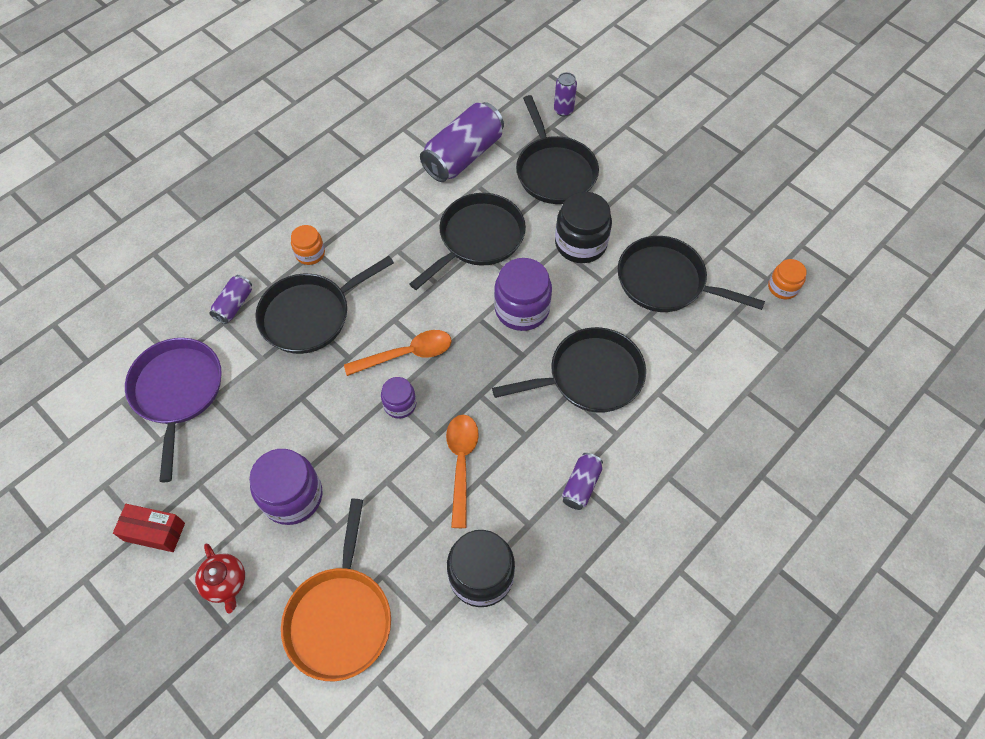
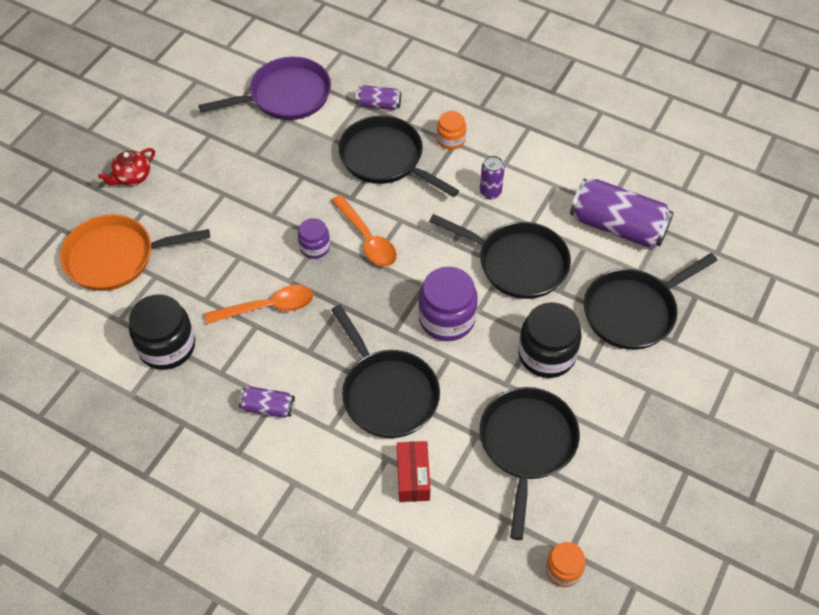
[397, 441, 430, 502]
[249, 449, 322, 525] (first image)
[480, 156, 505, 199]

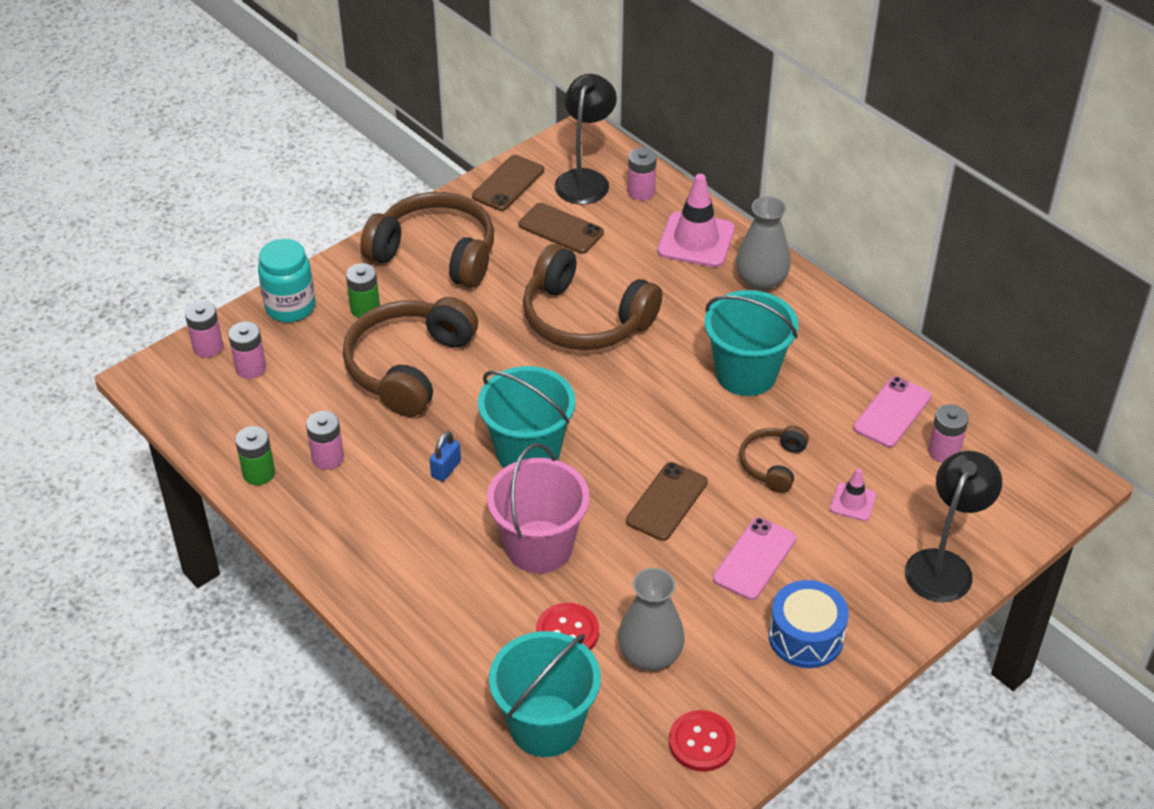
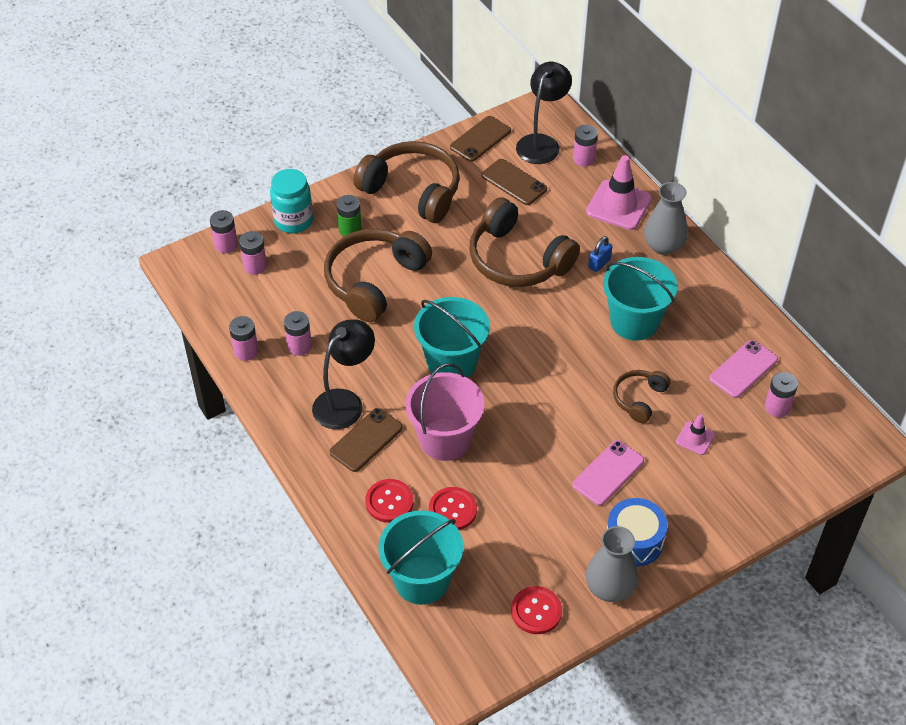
[229, 316, 259, 361]
[588, 236, 612, 272]
[586, 526, 638, 602]
[329, 408, 403, 472]
[312, 319, 375, 429]
[365, 479, 414, 523]

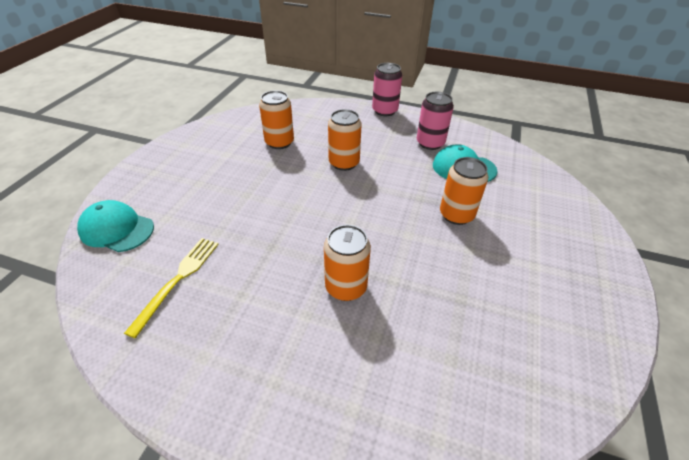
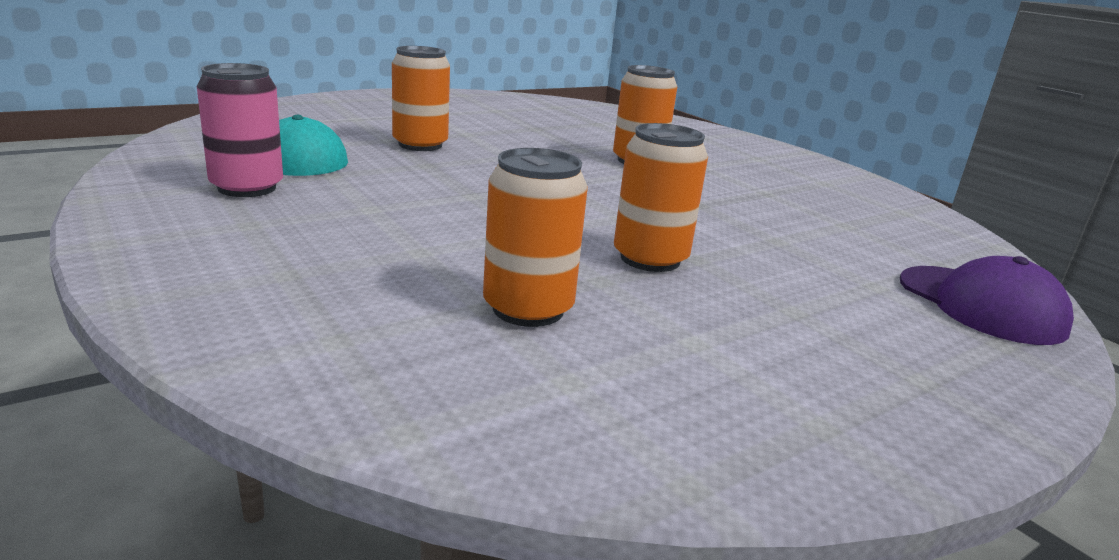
[900, 256, 1074, 345]
[124, 238, 219, 338] (first image)
[614, 123, 708, 272]
[372, 63, 402, 116] (first image)

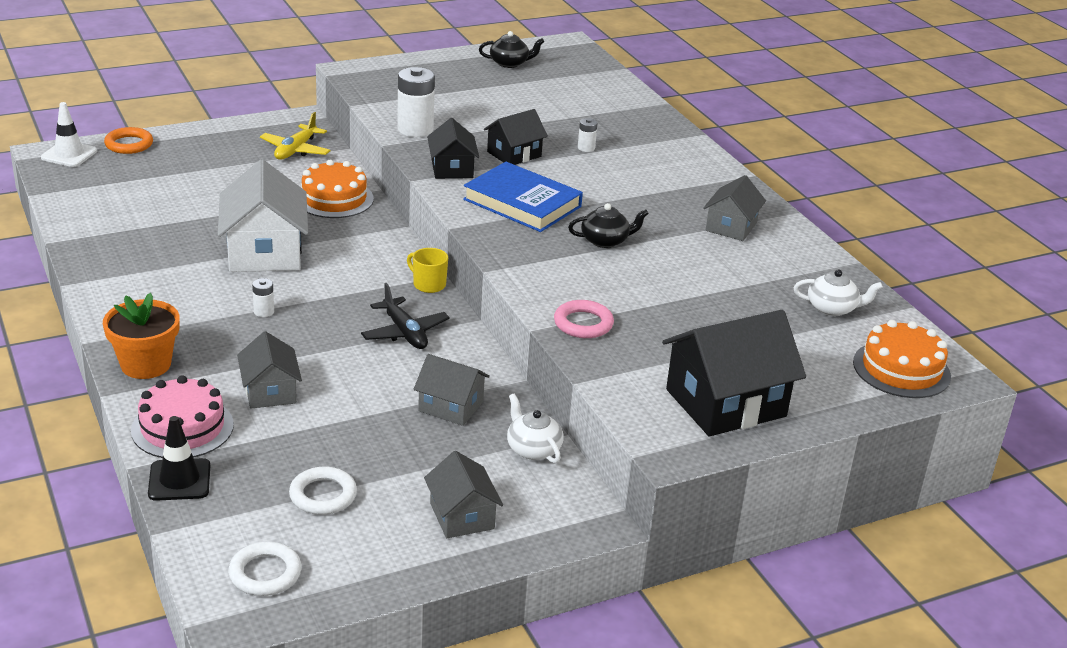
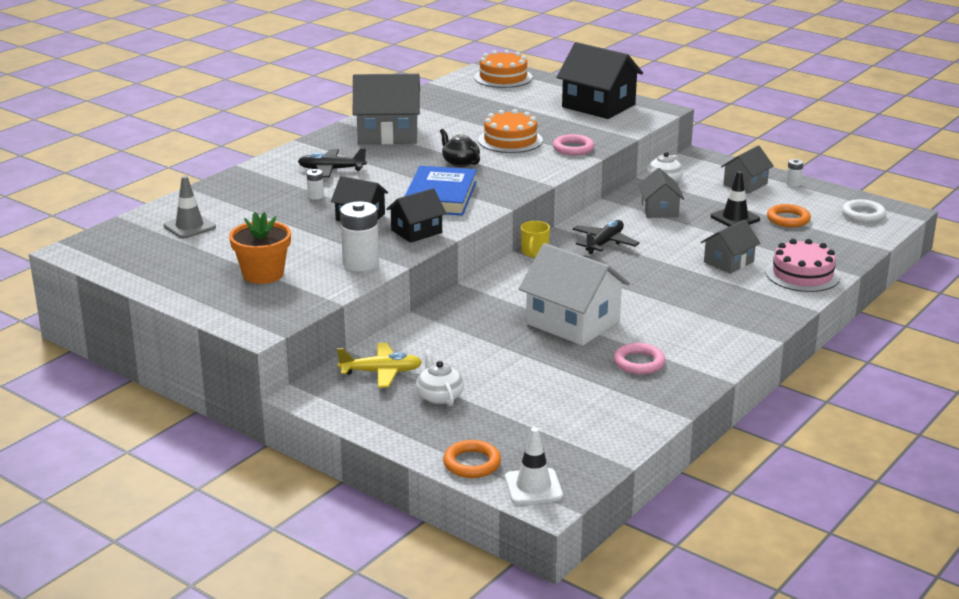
[229, 212, 291, 284]
[711, 171, 760, 226]
[519, 243, 630, 346]
[786, 159, 803, 187]
[767, 204, 811, 227]
[478, 109, 543, 153]
[479, 31, 544, 68] (first image)
[353, 74, 420, 145]
[416, 349, 464, 406]
[163, 176, 216, 239]
[298, 148, 367, 178]
[613, 343, 666, 375]

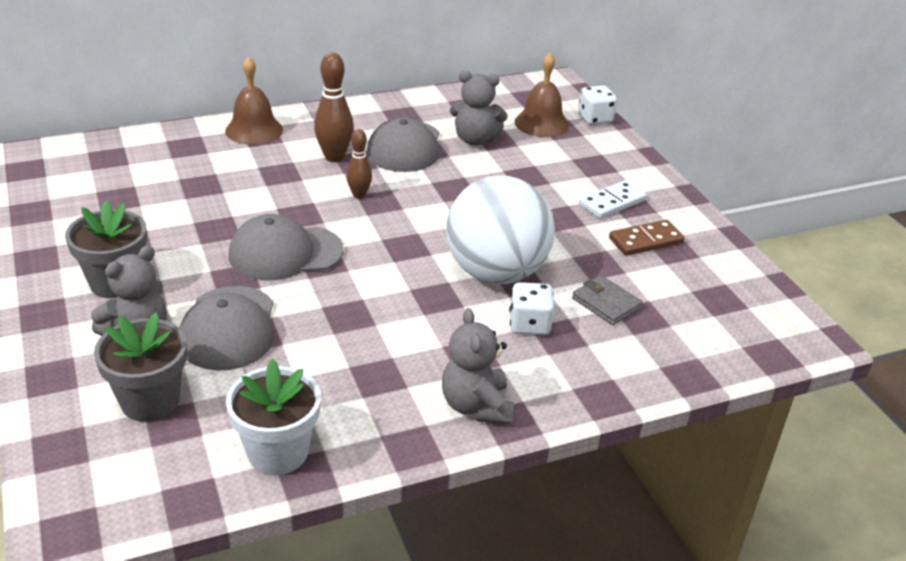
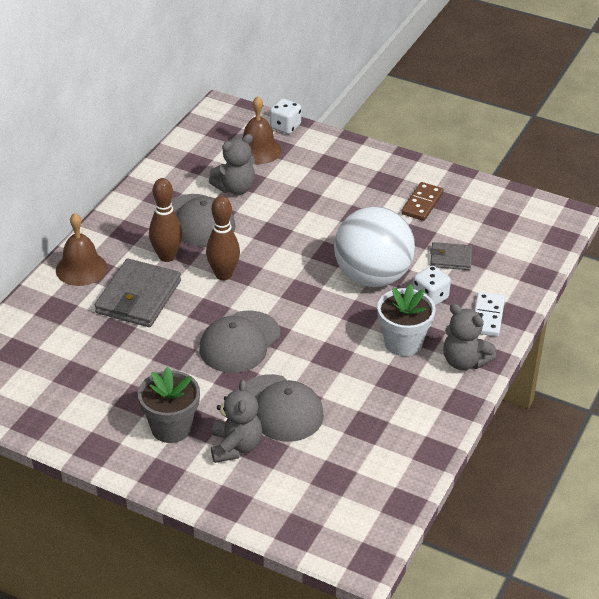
[94, 313, 187, 422] (first image)
[377, 284, 436, 356]
[206, 196, 240, 280]
[474, 292, 505, 337]
[95, 259, 181, 327]

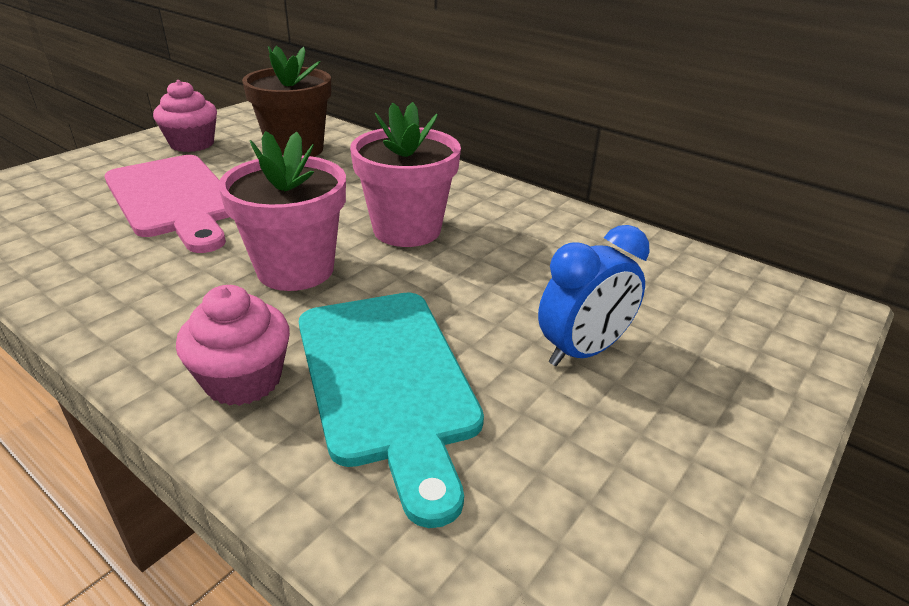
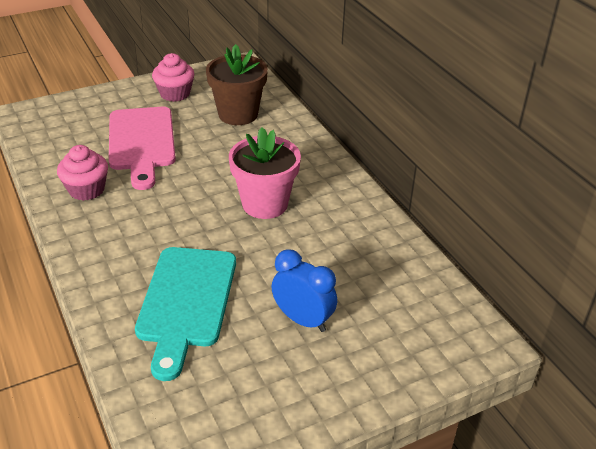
[57, 145, 108, 201]
[218, 131, 346, 291] (first image)
[272, 250, 337, 332]

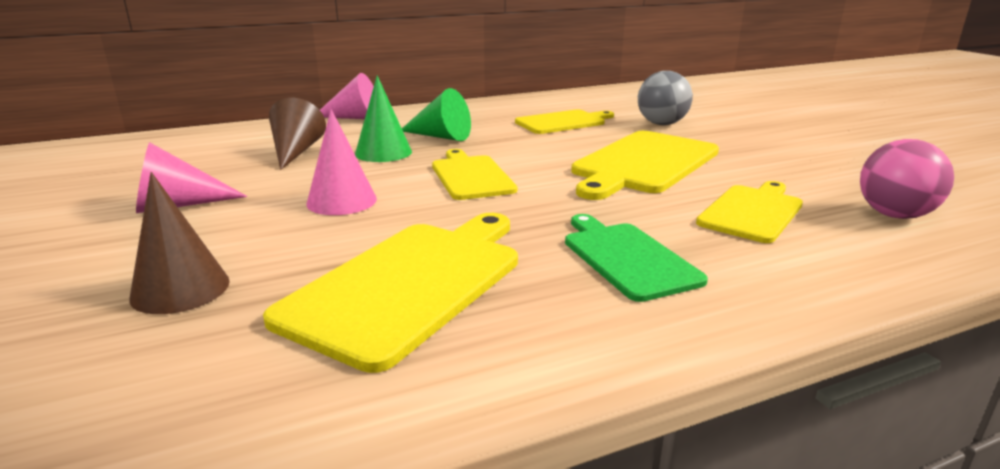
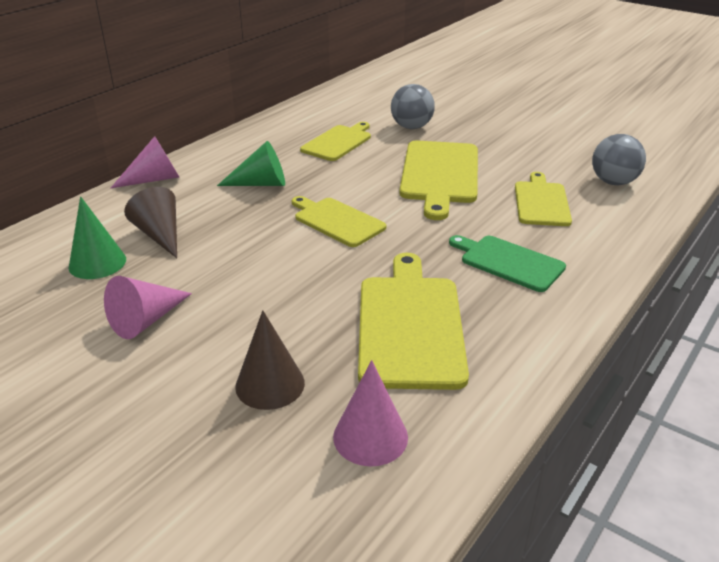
[333, 360, 408, 466]
[68, 196, 126, 279]
[592, 134, 646, 185]

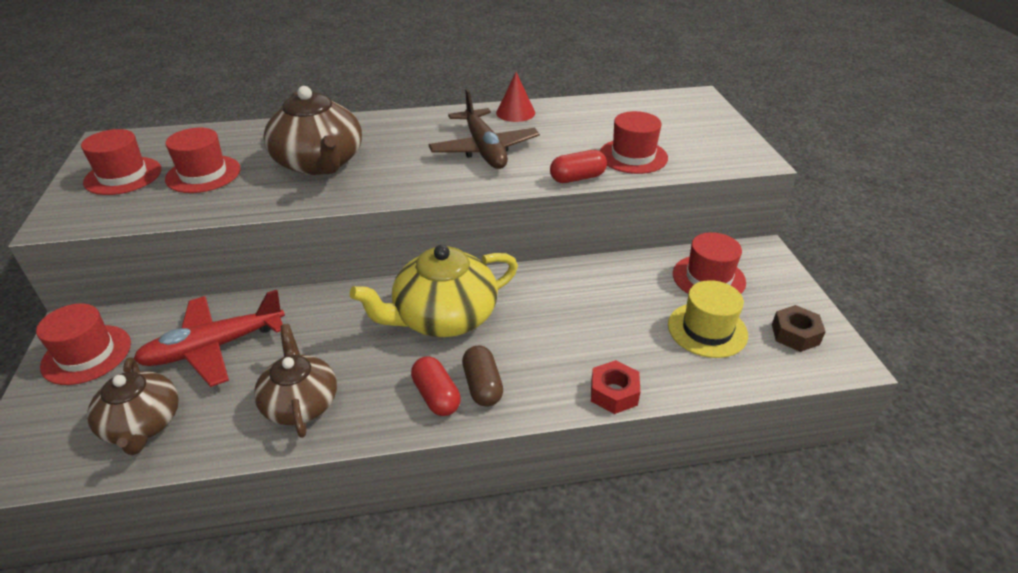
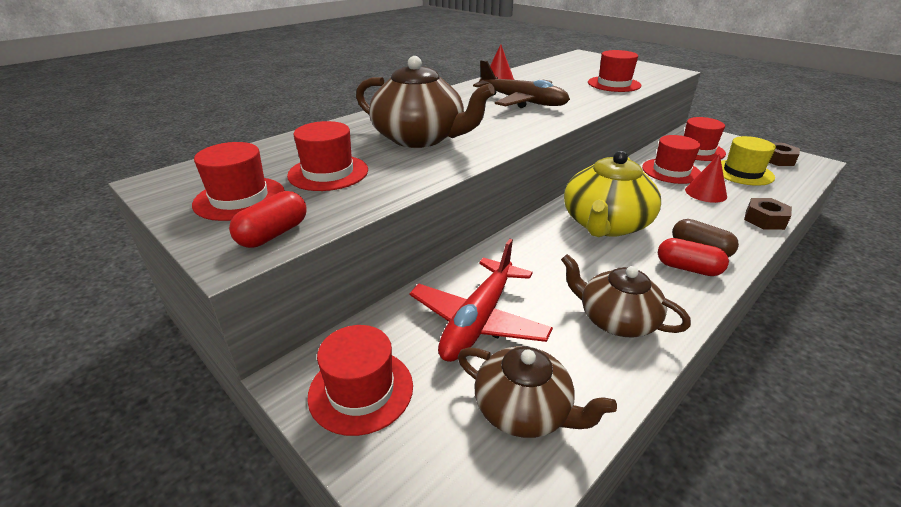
[229, 191, 307, 248]
[744, 198, 792, 230]
[642, 135, 701, 184]
[685, 154, 727, 203]

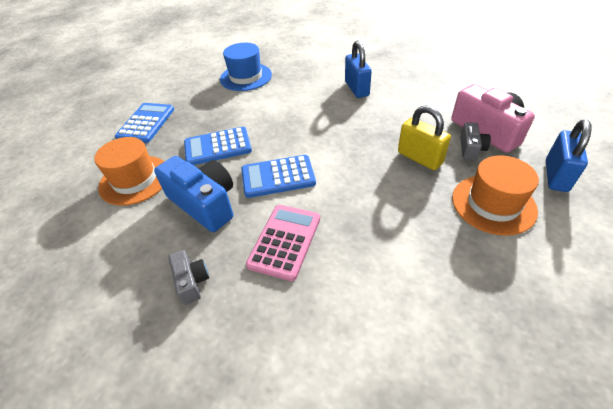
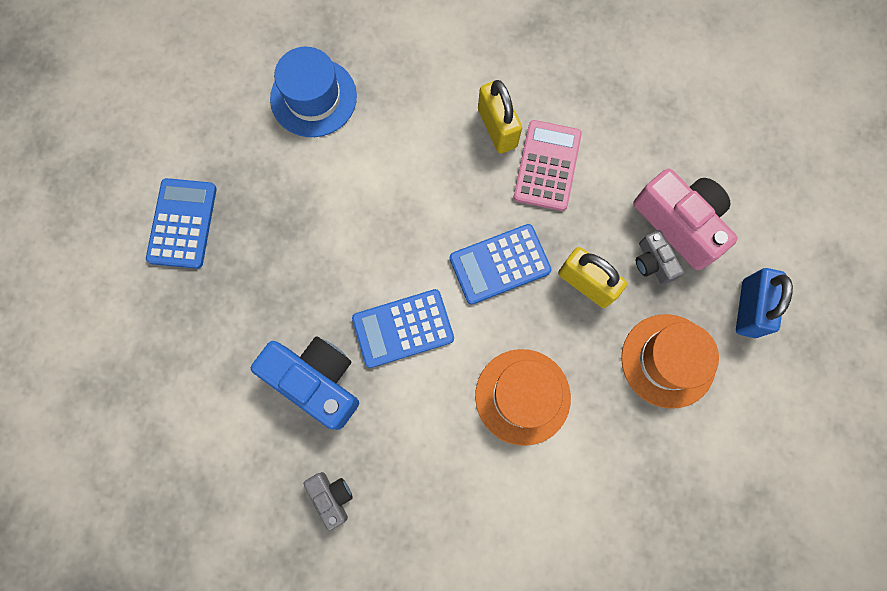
[475, 349, 571, 446]
[450, 224, 552, 305]
[514, 120, 582, 211]
[478, 80, 522, 154]
[636, 230, 684, 285]

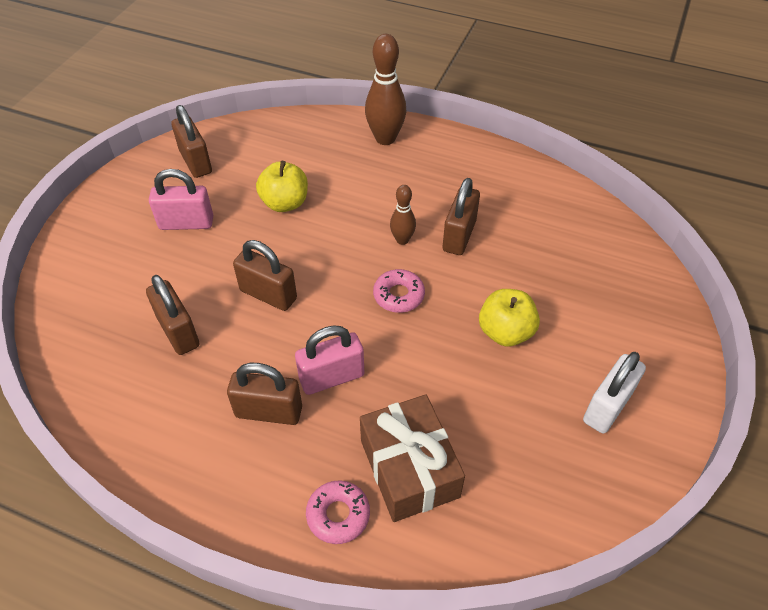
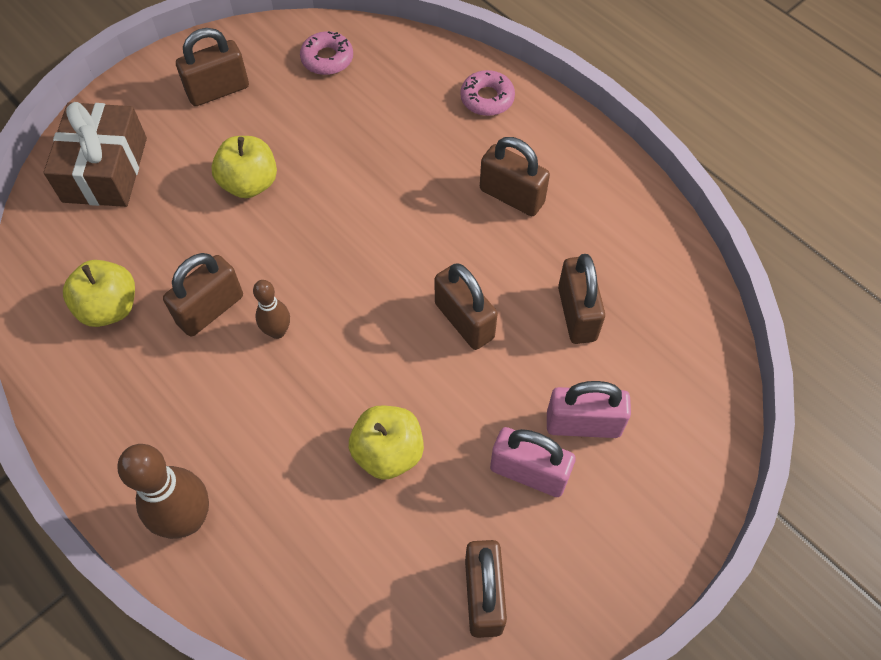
[547, 381, 631, 438]
[43, 102, 147, 207]
[300, 31, 353, 75]
[176, 28, 249, 106]
[63, 260, 135, 327]

